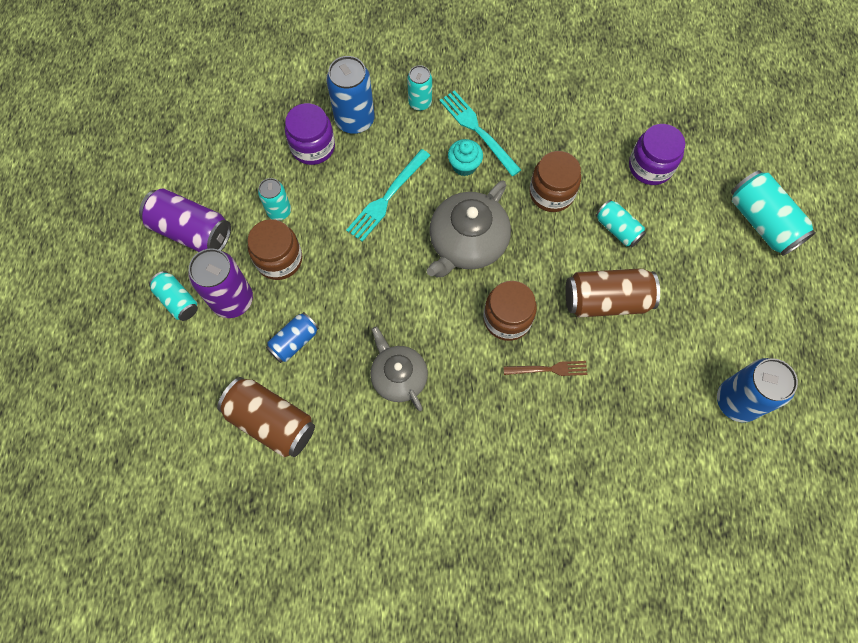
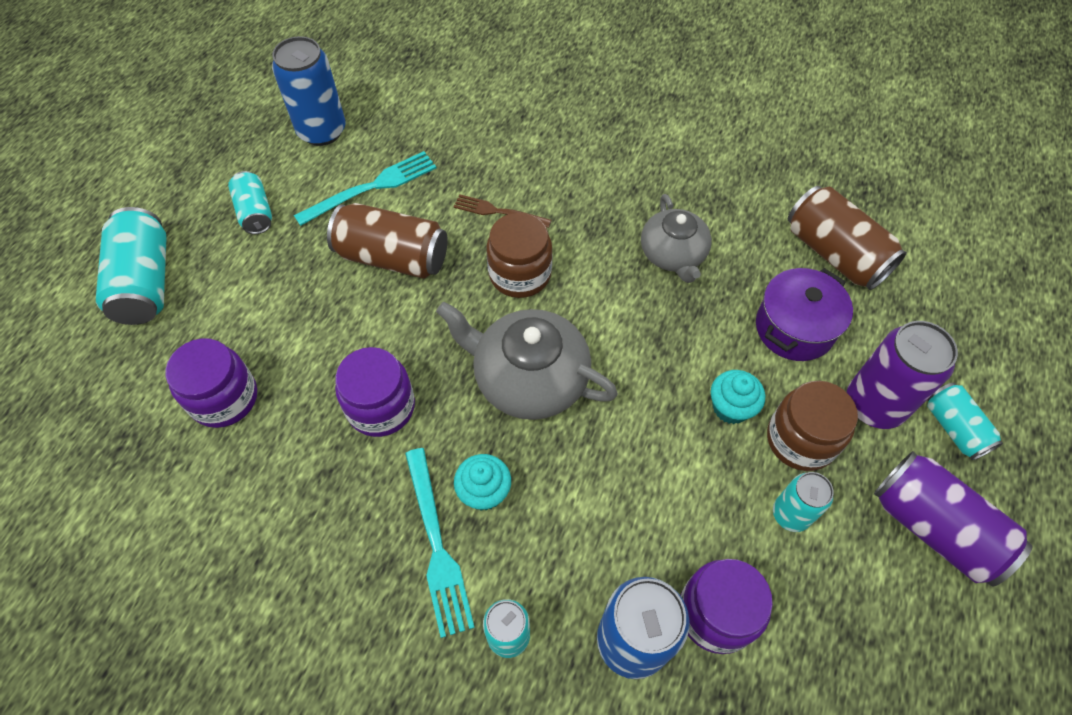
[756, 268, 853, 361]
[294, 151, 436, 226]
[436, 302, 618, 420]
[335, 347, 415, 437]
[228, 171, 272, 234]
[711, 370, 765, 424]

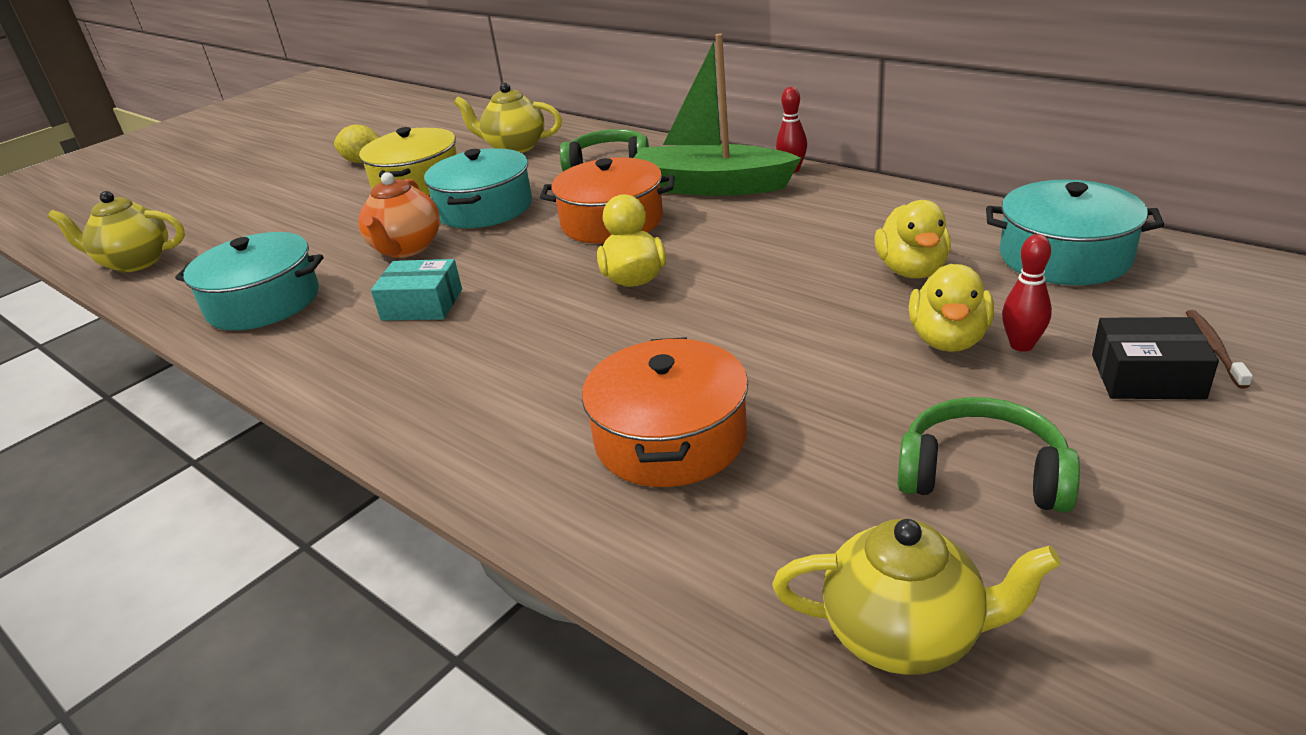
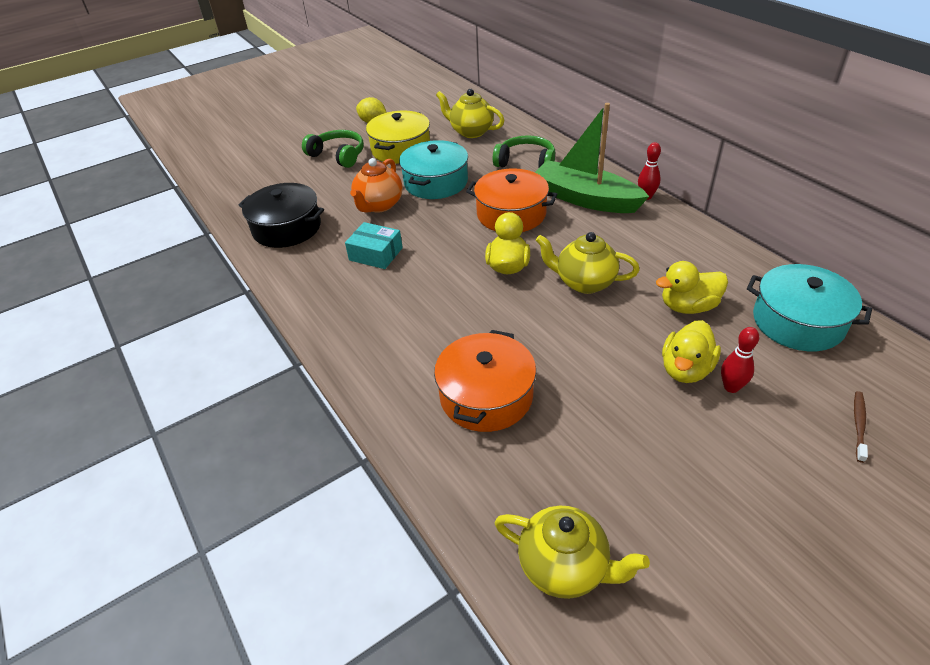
[536, 232, 640, 294]
[238, 183, 324, 248]
[656, 261, 728, 314]
[302, 130, 364, 168]
[1092, 317, 1219, 400] (first image)

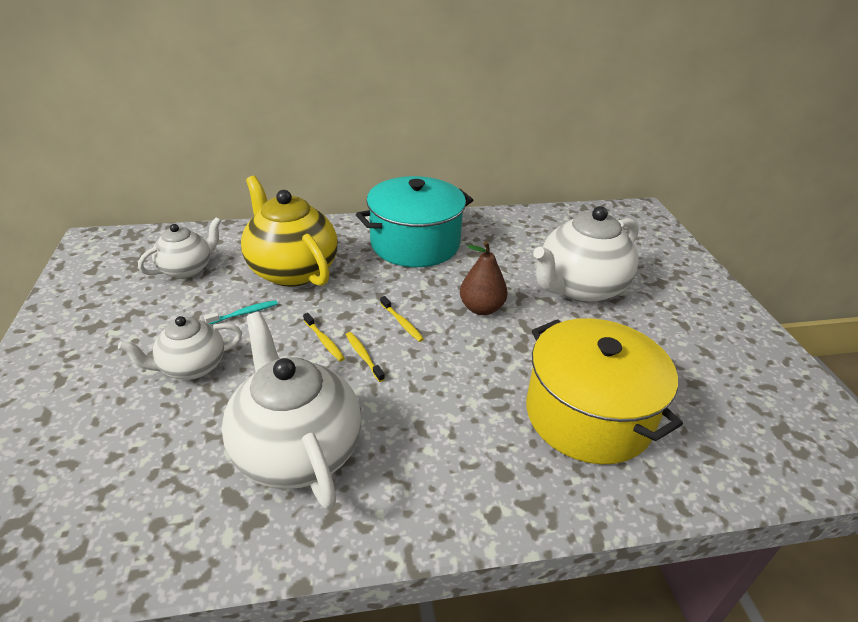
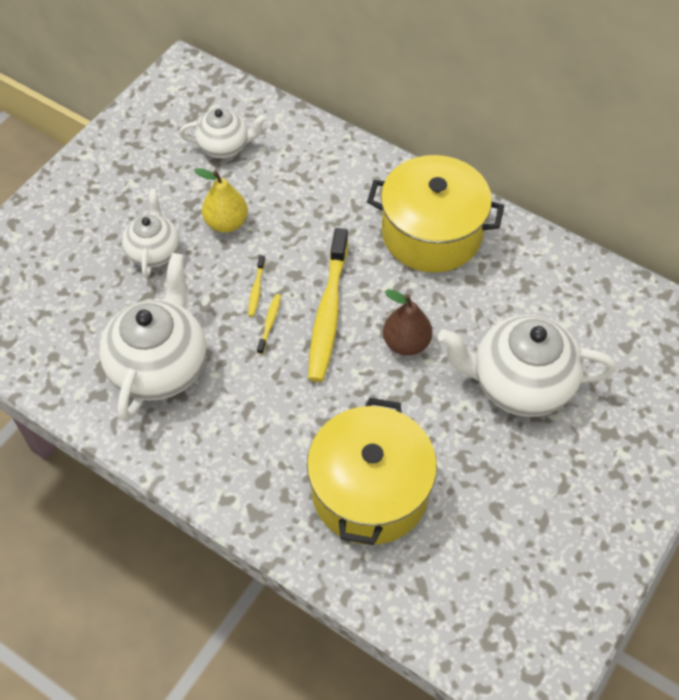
[122, 189, 179, 278]
[194, 168, 248, 233]
[241, 176, 338, 287] (first image)
[367, 155, 504, 273]
[308, 228, 348, 382]

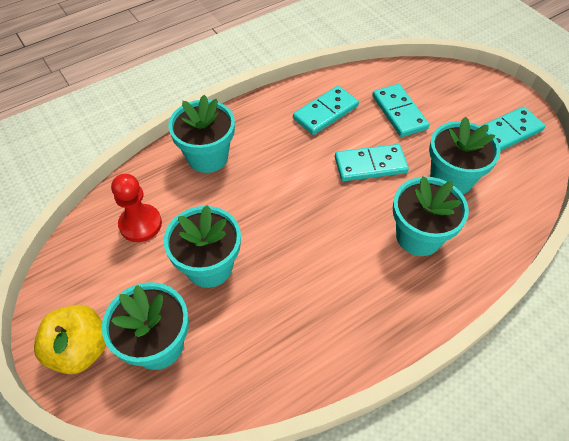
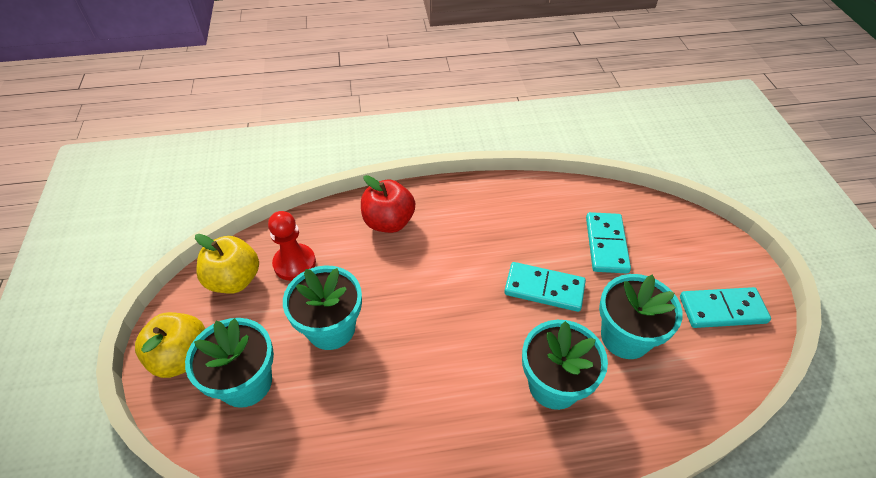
[361, 175, 415, 233]
[293, 86, 359, 135] (first image)
[195, 234, 259, 294]

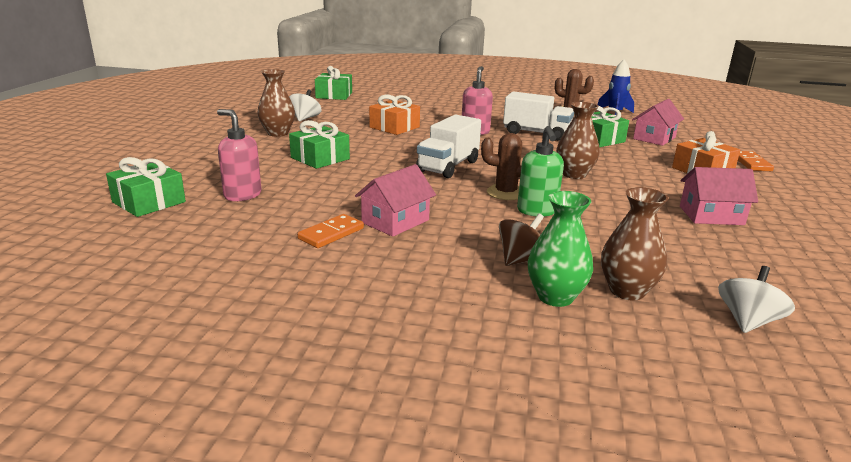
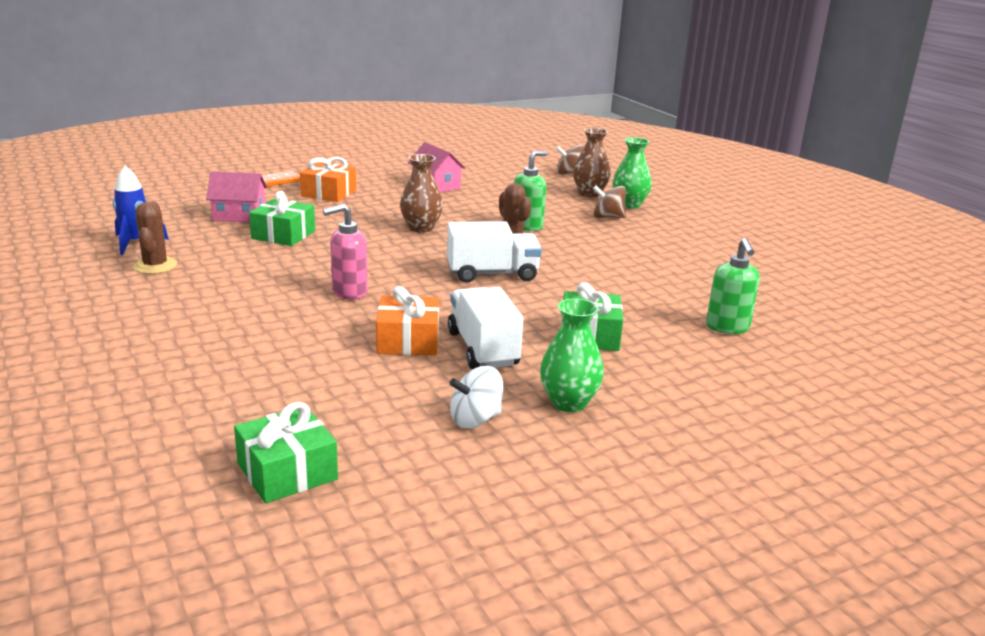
[106, 157, 186, 217] (first image)
[706, 238, 760, 334]
[540, 298, 604, 412]
[297, 214, 364, 248] (first image)
[355, 164, 436, 237] (first image)
[448, 287, 523, 369]
[556, 145, 584, 175]

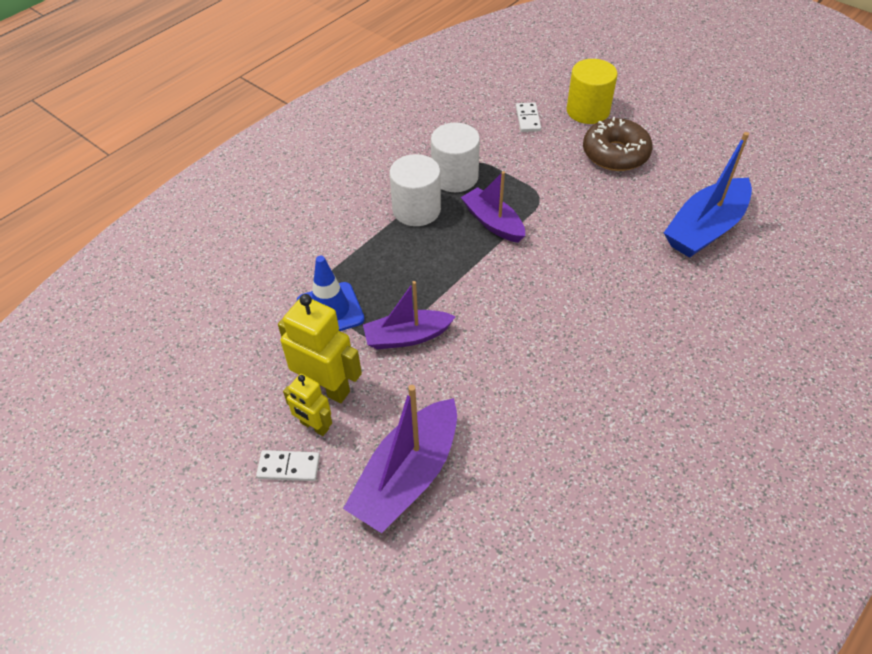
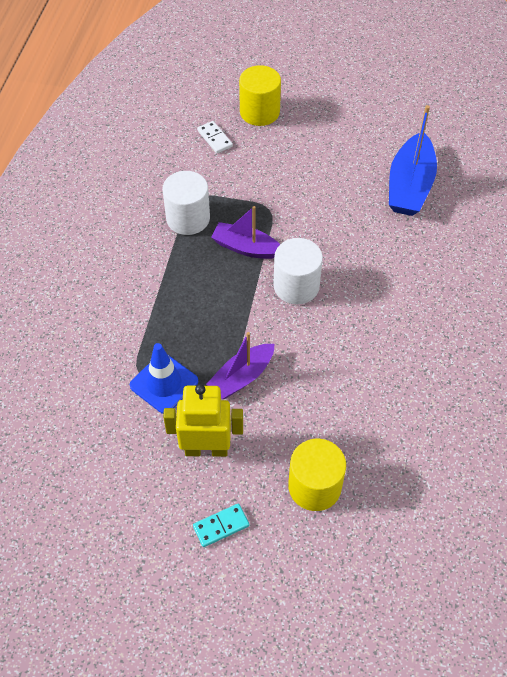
[193, 503, 249, 547]
[283, 374, 332, 436] (first image)
[288, 439, 346, 511]
[273, 238, 323, 304]
[583, 117, 653, 171] (first image)

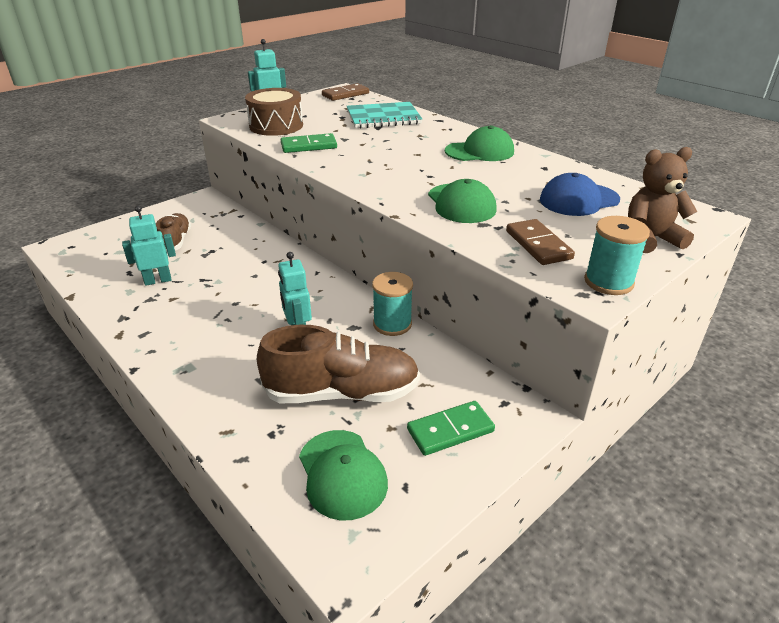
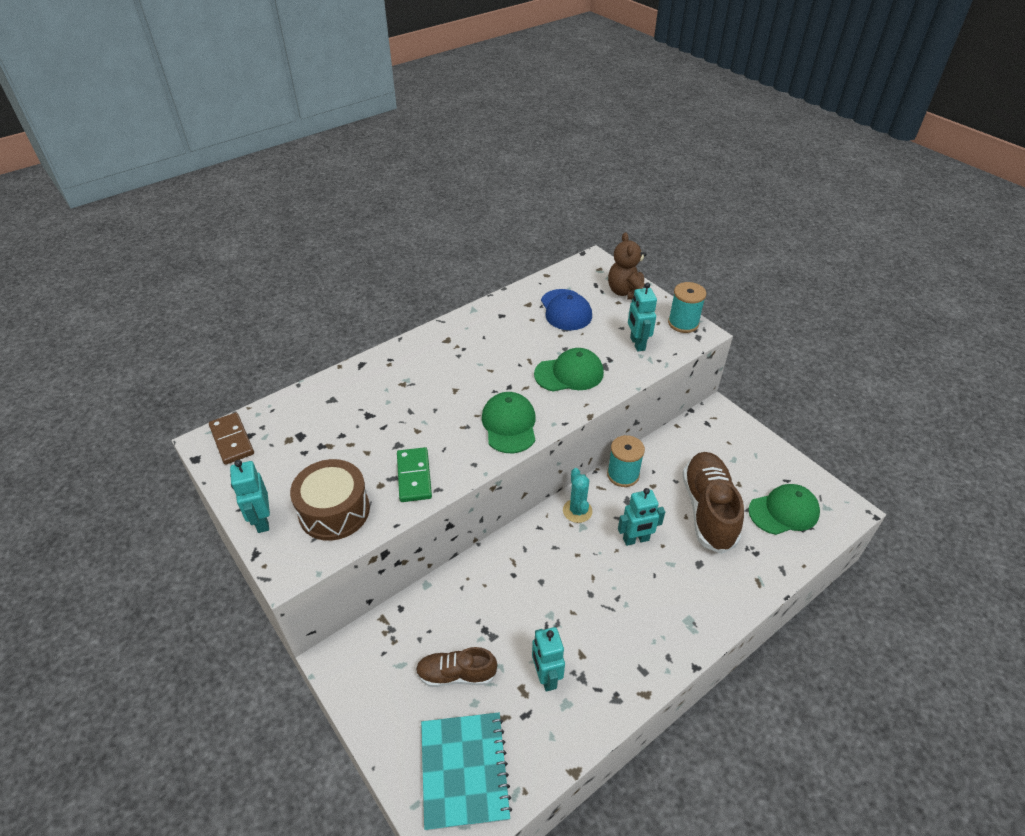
[421, 713, 512, 831]
[407, 401, 495, 456] (first image)
[482, 392, 536, 453]
[628, 283, 657, 352]
[563, 468, 592, 523]

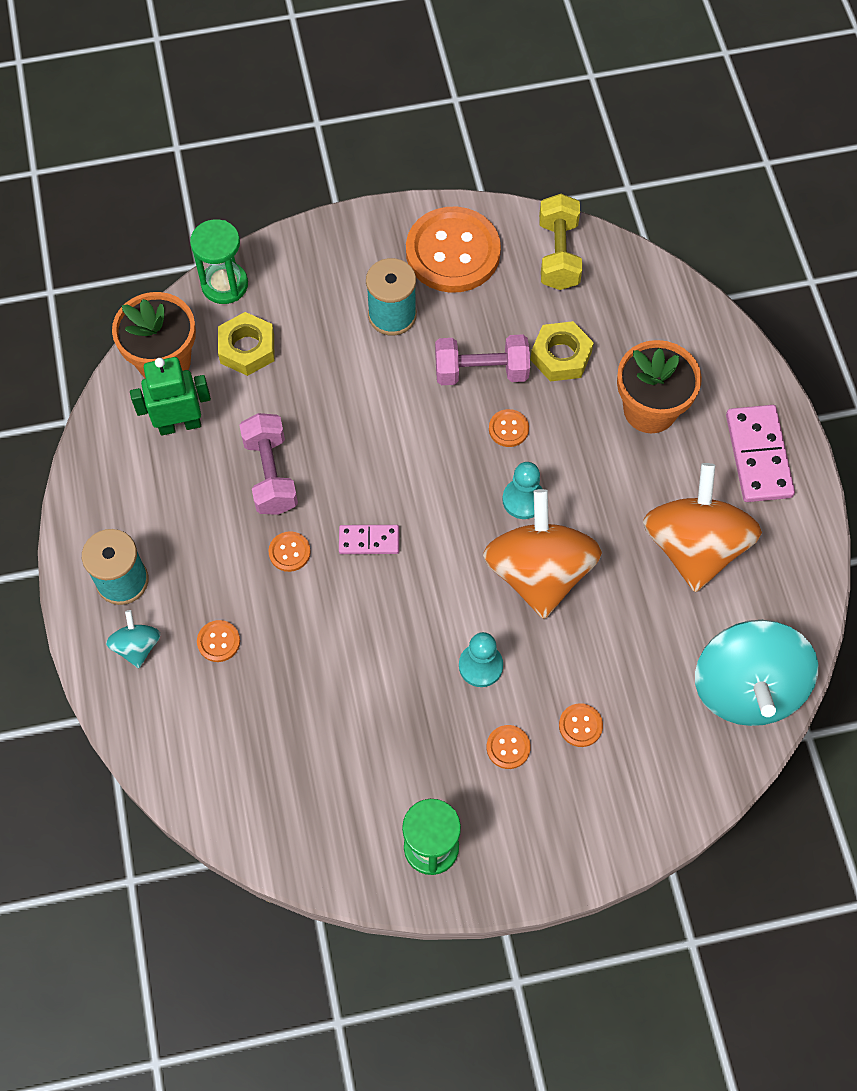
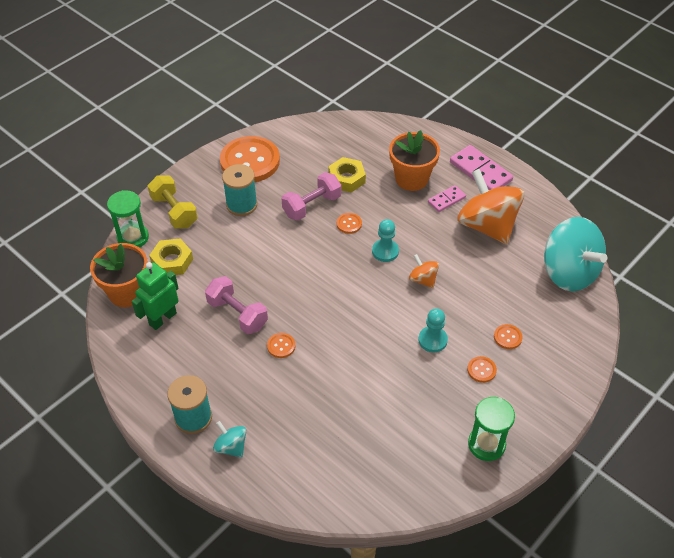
[197, 620, 240, 662] (first image)
[428, 185, 466, 212]
[409, 254, 439, 288]
[148, 176, 198, 229]

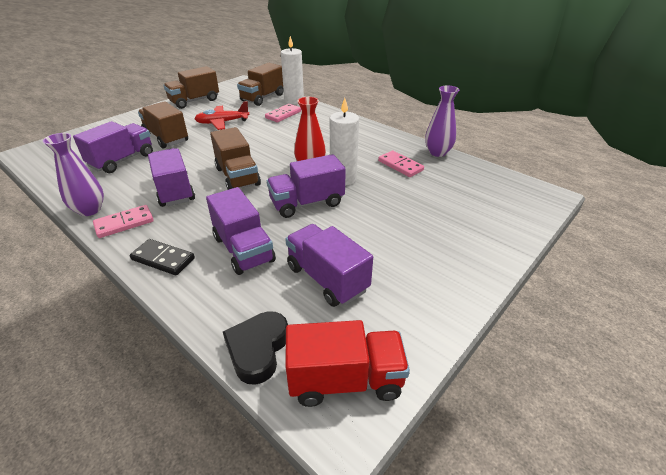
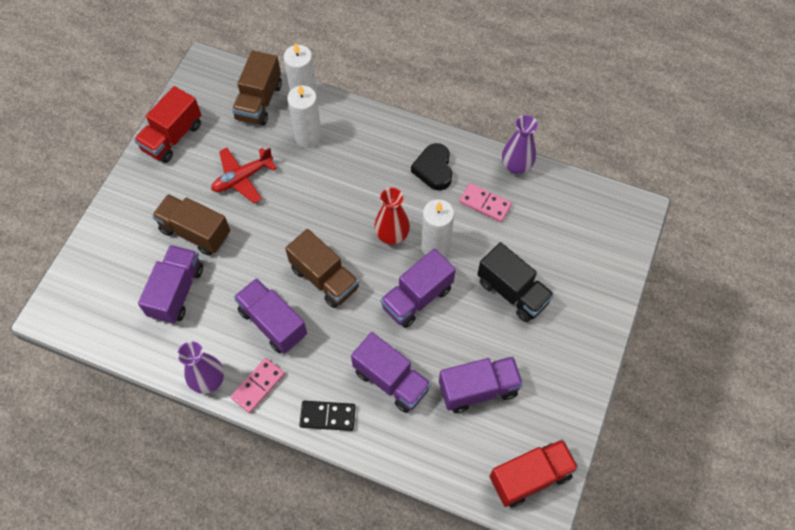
[134, 86, 201, 163]
[411, 143, 452, 191]
[287, 85, 322, 148]
[439, 356, 523, 413]
[477, 242, 554, 322]

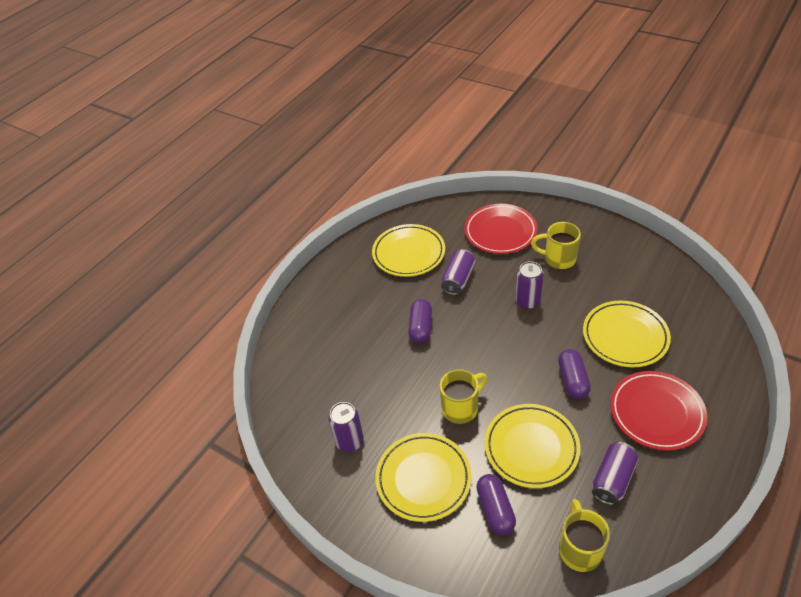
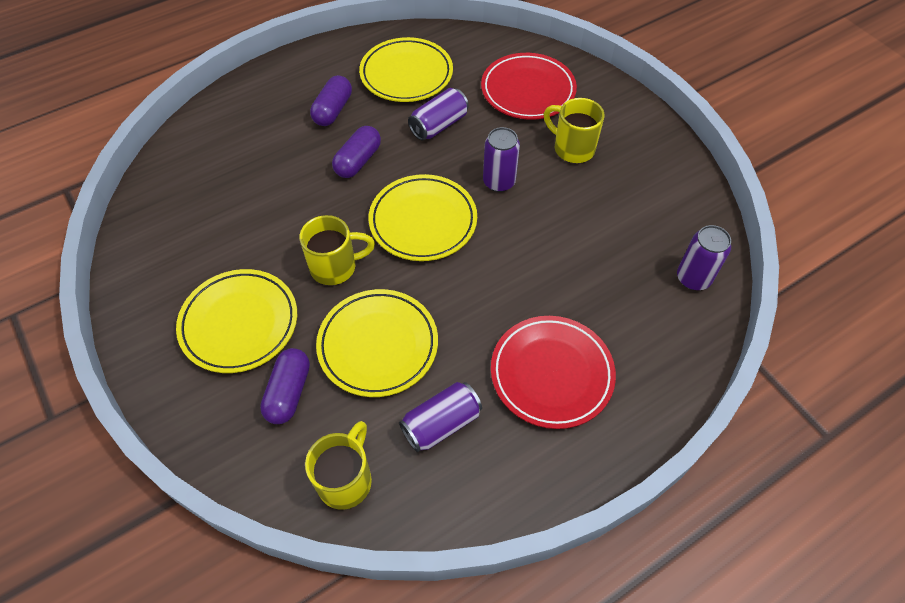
[677, 225, 731, 290]
[310, 75, 352, 126]
[368, 174, 477, 261]

